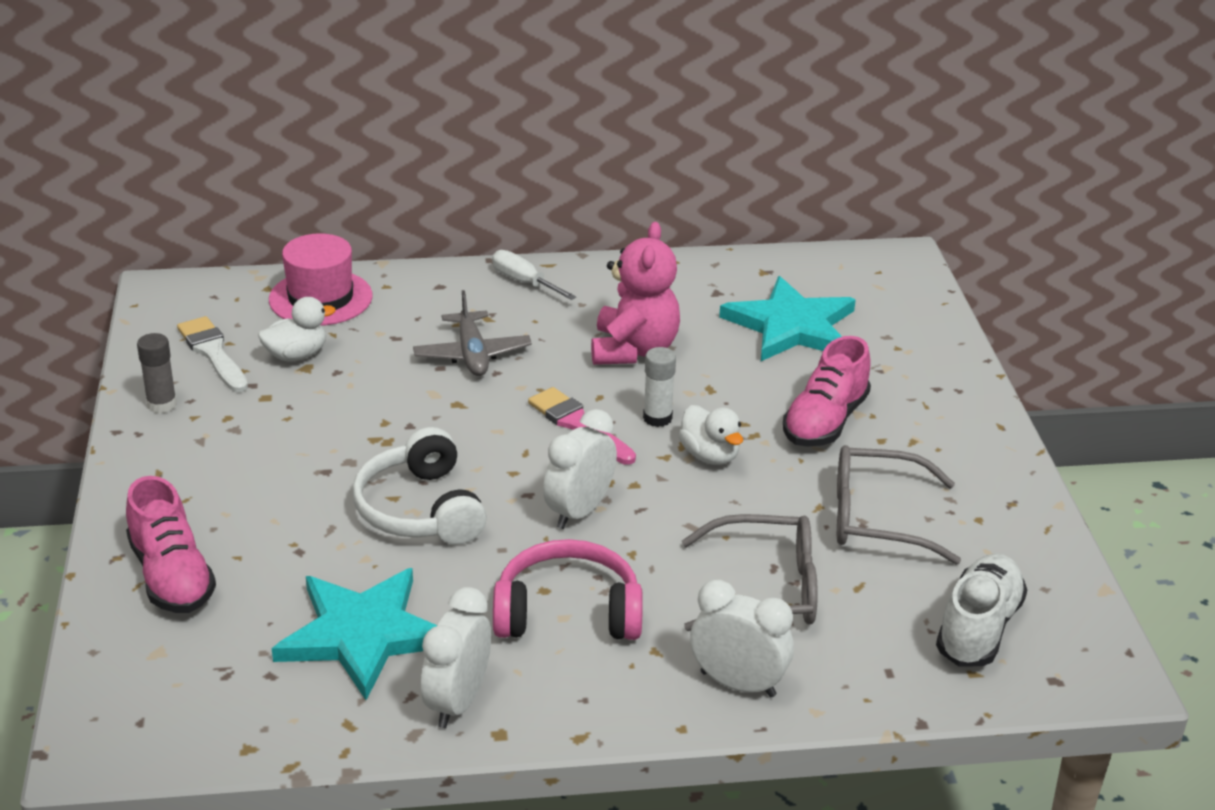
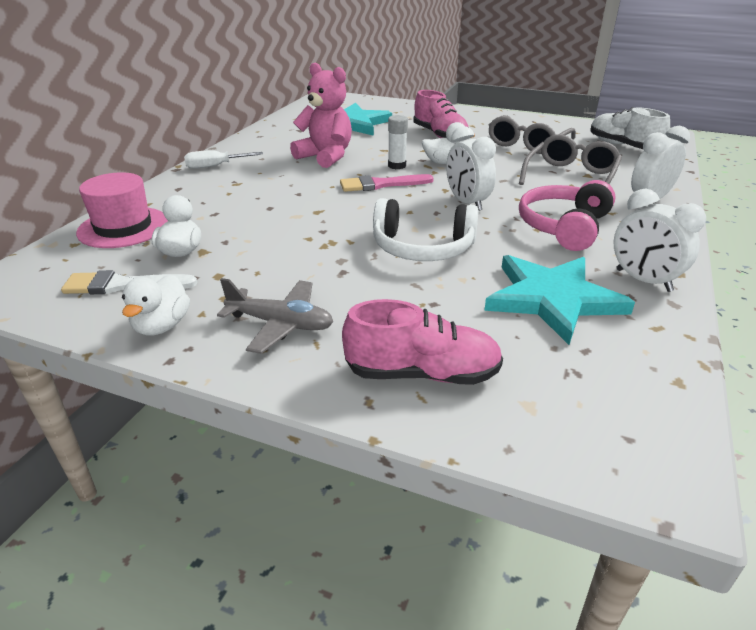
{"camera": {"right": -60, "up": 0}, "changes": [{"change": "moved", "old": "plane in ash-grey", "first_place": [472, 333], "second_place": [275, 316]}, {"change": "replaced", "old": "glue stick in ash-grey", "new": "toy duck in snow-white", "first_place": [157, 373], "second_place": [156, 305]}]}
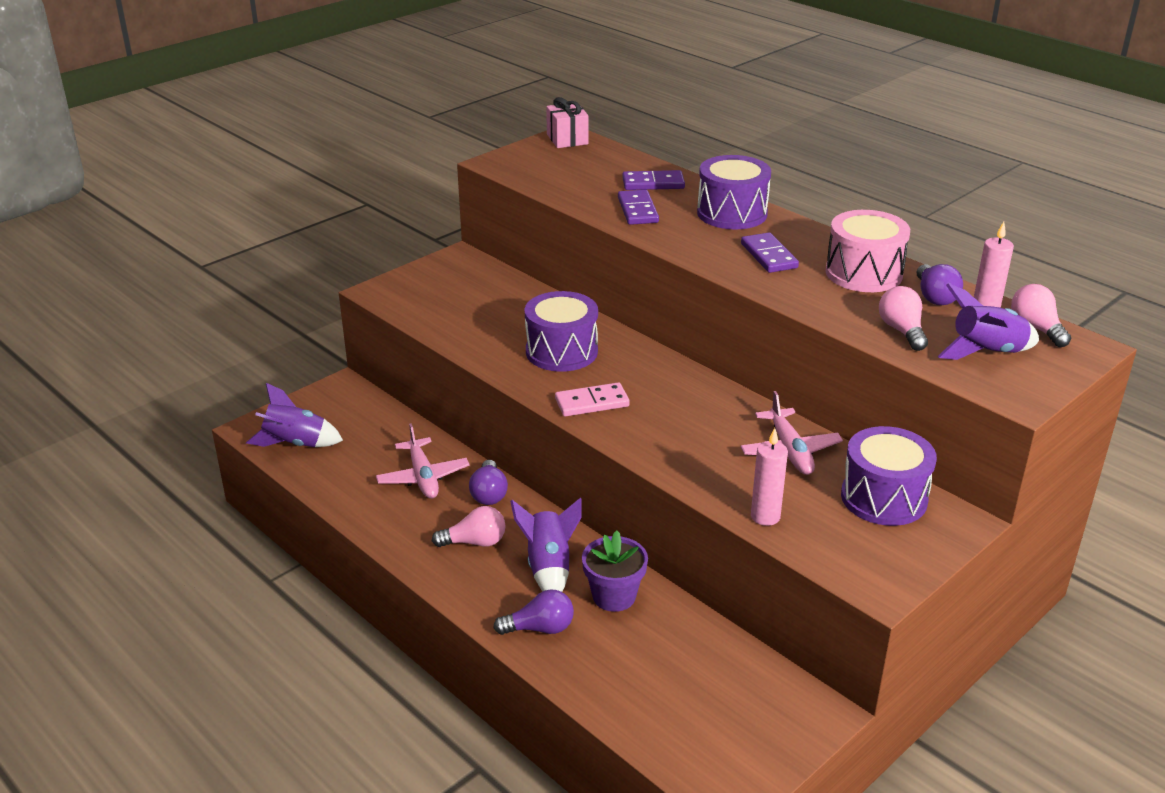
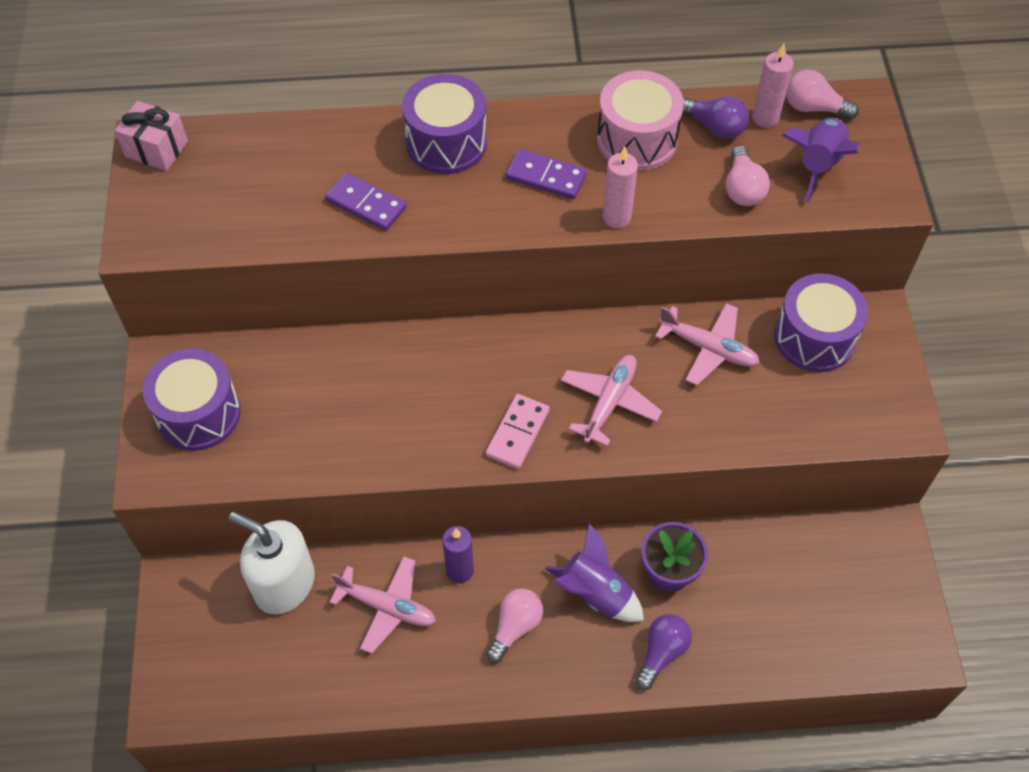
{"camera": {"right": -50, "up": 25}, "changes": [{"change": "removed", "old": "toy rocket in purple", "first_place": [294, 415]}, {"change": "removed", "old": "domino tile in purple", "first_place": [653, 180]}, {"change": "added", "new": "soap dispenser in snow-white", "second_place": [272, 563]}, {"change": "added", "new": "plane in rose-pink", "second_place": [611, 401]}, {"change": "moved", "old": "snare drum in purple", "first_place": [561, 331], "second_place": [192, 400]}, {"change": "moved", "old": "pillar candle in rose-pink", "first_place": [769, 477], "second_place": [620, 187]}, {"change": "replaced", "old": "lightbulb in purple", "new": "pillar candle in purple", "first_place": [488, 482], "second_place": [458, 554]}, {"change": "turned", "old": "lightbulb in rose-pink", "first_place": [903, 318], "second_place": [748, 176], "degrees": -120}]}
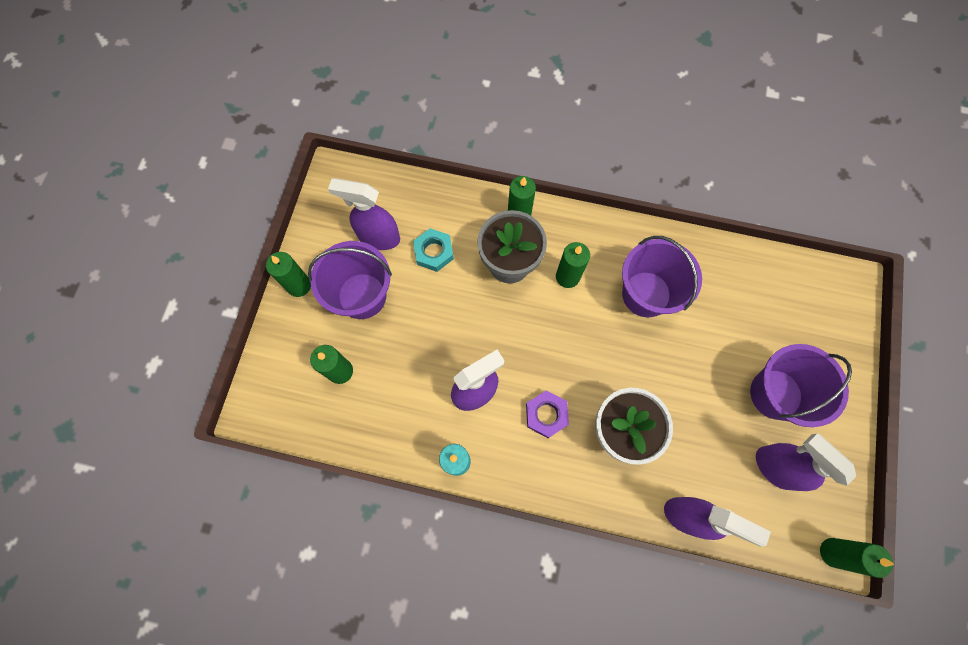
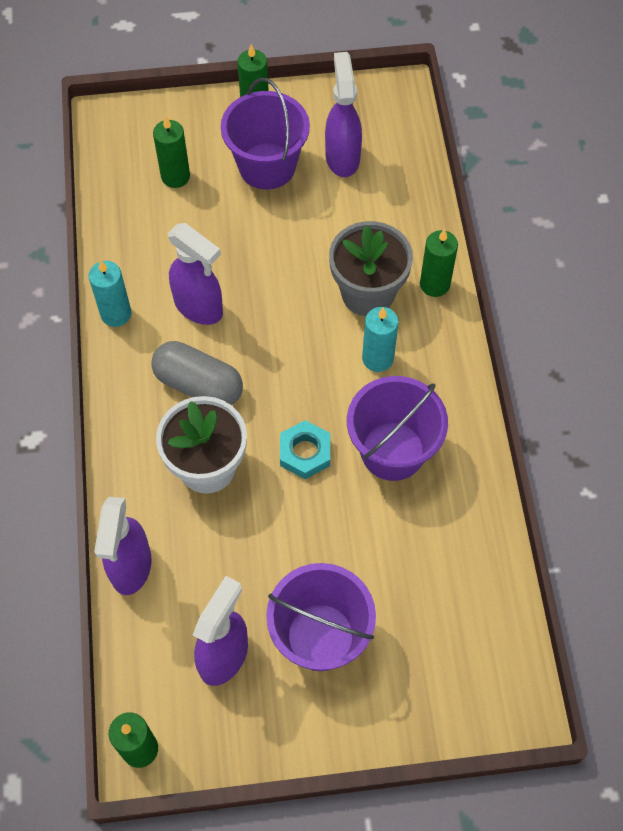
{"camera": {"right": 70, "up": -10}, "changes": [{"change": "moved", "old": "nut in teal", "first_place": [433, 250], "second_place": [305, 449]}, {"change": "replaced", "old": "nut in purple", "new": "capsule in ash-grey", "first_place": [547, 414], "second_place": [197, 373]}, {"change": "recoloured", "old": "pillar candle in emerald", "new": "pillar candle in teal", "first_place": [573, 265], "second_place": [380, 339]}]}
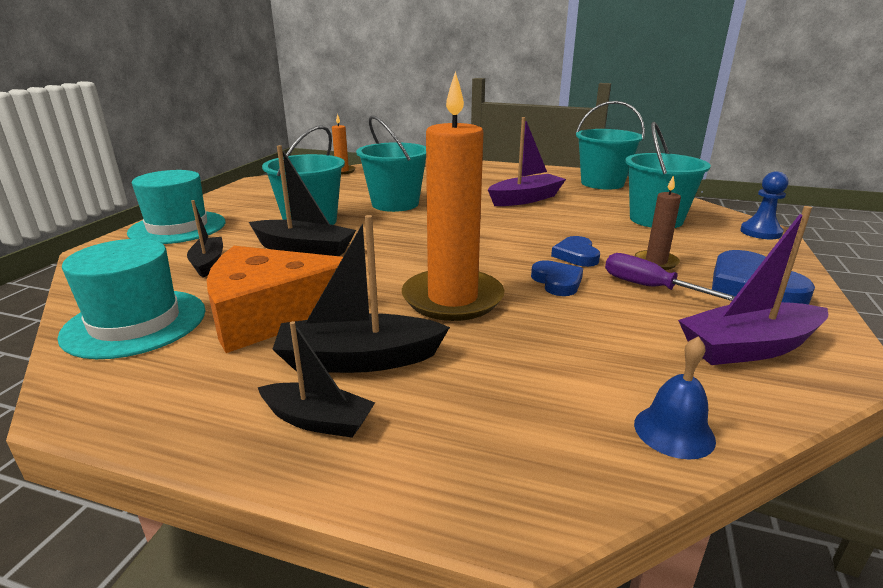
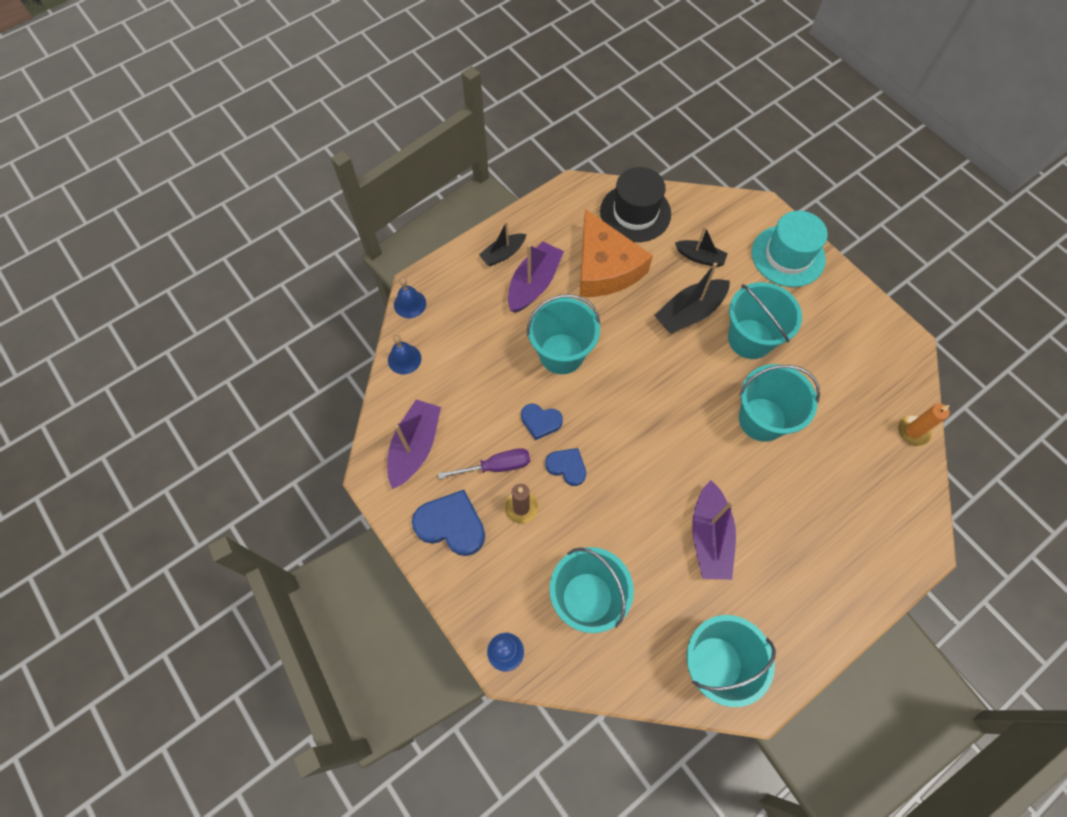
{"camera": {"right": 125, "up": 40}, "changes": [{"change": "added", "new": "bell in royal blue", "second_place": [410, 297]}, {"change": "replaced", "old": "pillar candle in orange-coloured", "new": "sand bucket in teal", "first_place": [453, 196], "second_place": [563, 334]}, {"change": "recoloured", "old": "top hat in teal", "new": "top hat in black", "first_place": [131, 299], "second_place": [635, 204]}, {"change": "recoloured", "old": "toy boat in black", "new": "toy boat in purple", "first_place": [361, 294], "second_place": [536, 277]}, {"change": "turned", "old": "cheese wedge in orange-coloured", "first_place": [275, 299], "second_place": [616, 253], "degrees": 135}]}
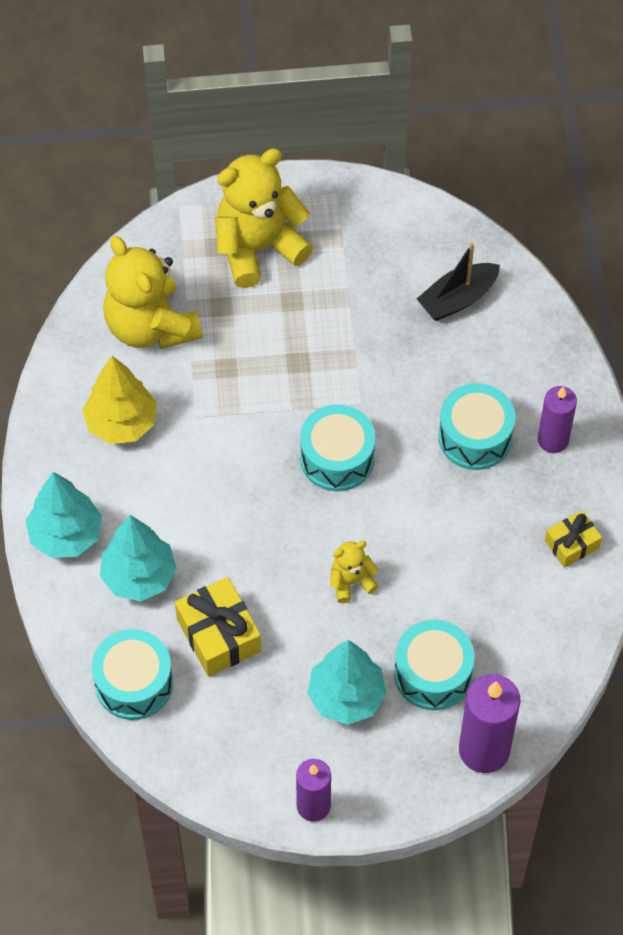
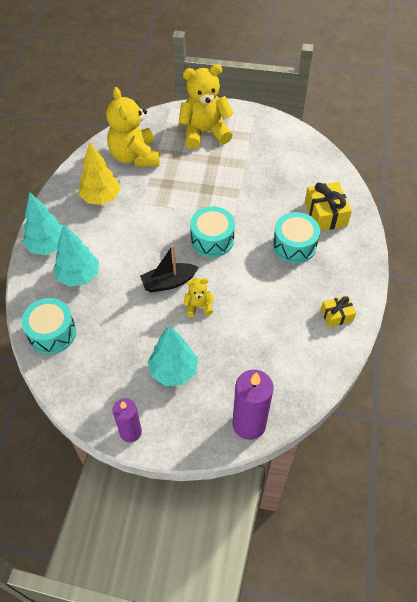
{"camera": {"right": 15, "up": -5}, "changes": [{"change": "removed", "old": "snare drum in teal", "first_place": [434, 665]}, {"change": "removed", "old": "pillar candle in purple", "first_place": [557, 419]}, {"change": "moved", "old": "gift in yellow", "first_place": [218, 627], "second_place": [328, 206]}, {"change": "moved", "old": "toy boat in black", "first_place": [458, 282], "second_place": [169, 268]}]}
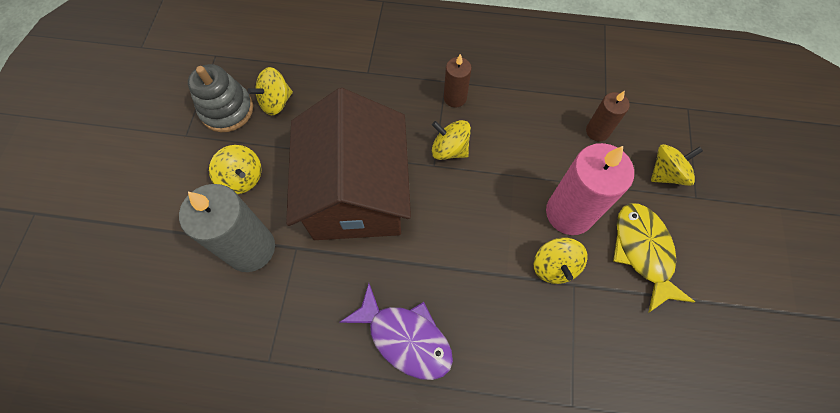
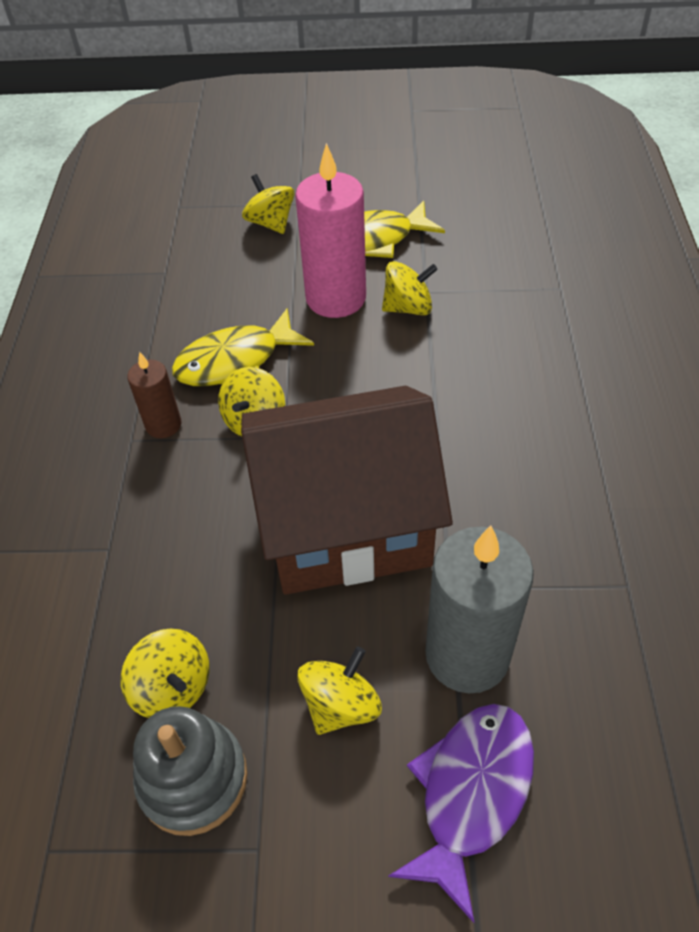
{"camera": {"right": -95, "up": -15}, "changes": [{"change": "removed", "old": "pillar candle in russet", "first_place": [608, 116]}, {"change": "added", "new": "fish figure in yellow", "second_place": [243, 347]}, {"change": "moved", "old": "fish figure in purple", "first_place": [396, 331], "second_place": [461, 813]}]}
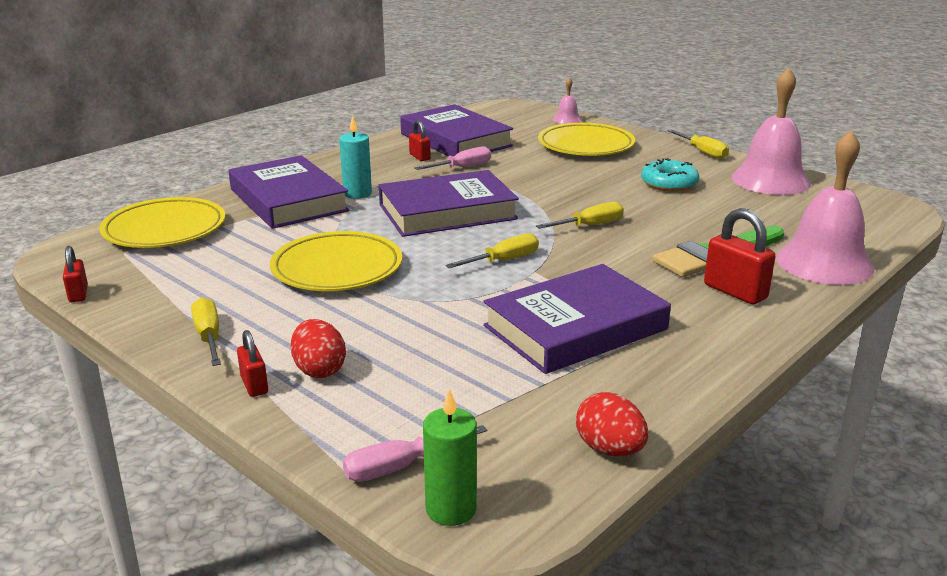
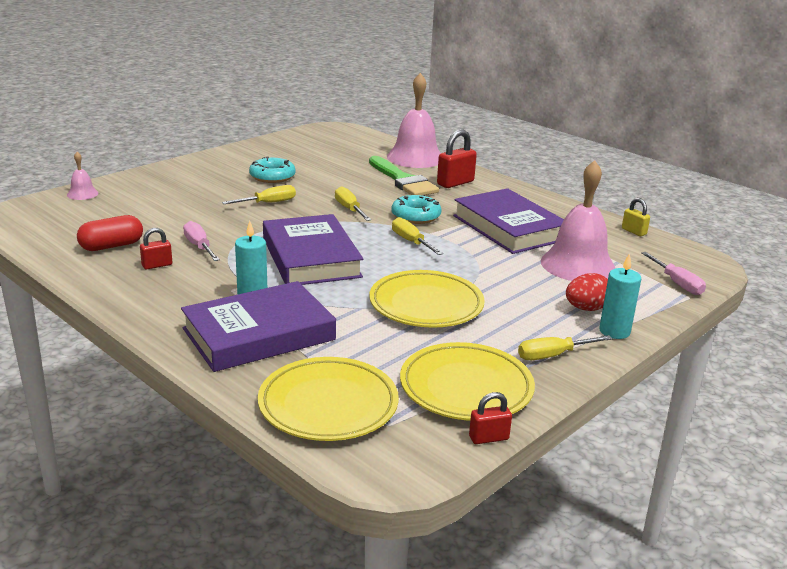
{"camera": {"right": -90, "up": 0}, "changes": [{"change": "removed", "old": "pillar candle in emerald", "first_place": [450, 457]}, {"change": "added", "new": "glazed donut in teal", "second_place": [416, 209]}, {"change": "moved", "old": "flat dish in yellow", "first_place": [586, 139], "second_place": [467, 381]}, {"change": "moved", "old": "hand screwdriver in yellow", "first_place": [698, 144], "second_place": [259, 194]}, {"change": "moved", "old": "bell in rose-pink", "first_place": [770, 131], "second_place": [578, 220]}, {"change": "replaced", "old": "padlock in red", "new": "pillar candle in teal", "first_place": [252, 363], "second_place": [620, 296]}, {"change": "replaced", "old": "hardcover in purple", "new": "capsule in red", "first_place": [456, 130], "second_place": [110, 233]}, {"change": "replaced", "old": "toy egg in red", "new": "padlock in yellow", "first_place": [612, 424], "second_place": [636, 217]}]}
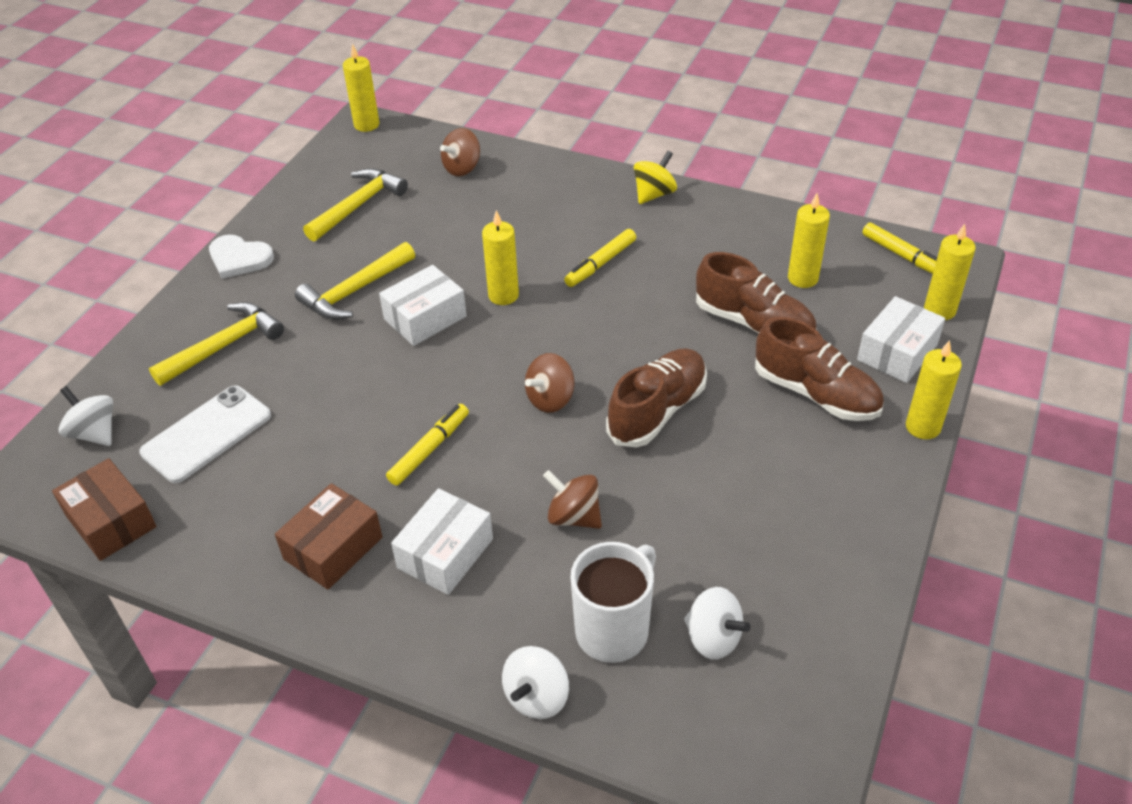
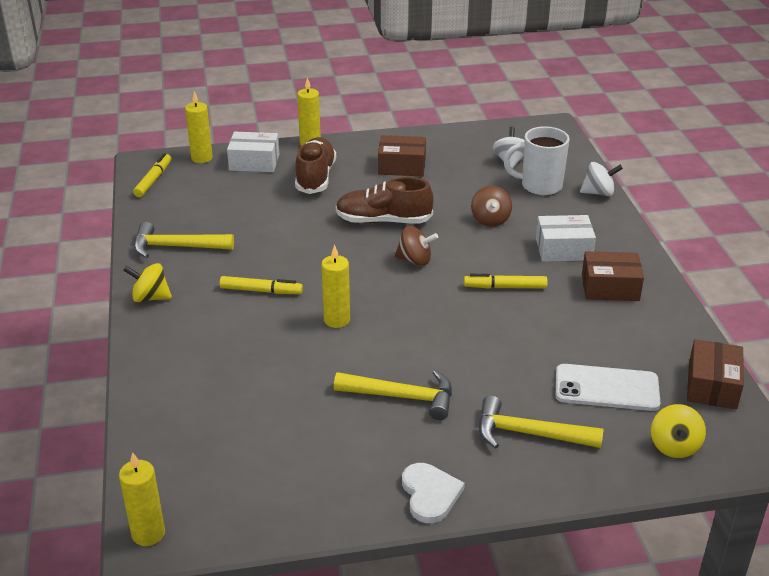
{"camera": {"right": -125, "up": -10}, "changes": [{"change": "removed", "old": "box in snow-white", "first_place": [423, 305]}, {"change": "removed", "old": "toy top in russet", "first_place": [460, 152]}, {"change": "removed", "old": "sneaker in russet", "first_place": [756, 293]}, {"change": "removed", "old": "pillar candle in yellow", "first_place": [809, 240]}, {"change": "added", "new": "box in russet", "second_place": [402, 155]}, {"change": "moved", "old": "claw hammer in yellow", "first_place": [355, 204], "second_place": [184, 240]}, {"change": "recoloured", "old": "toy top in snow-white", "new": "toy top in yellow", "first_place": [85, 416], "second_place": [678, 431]}]}
